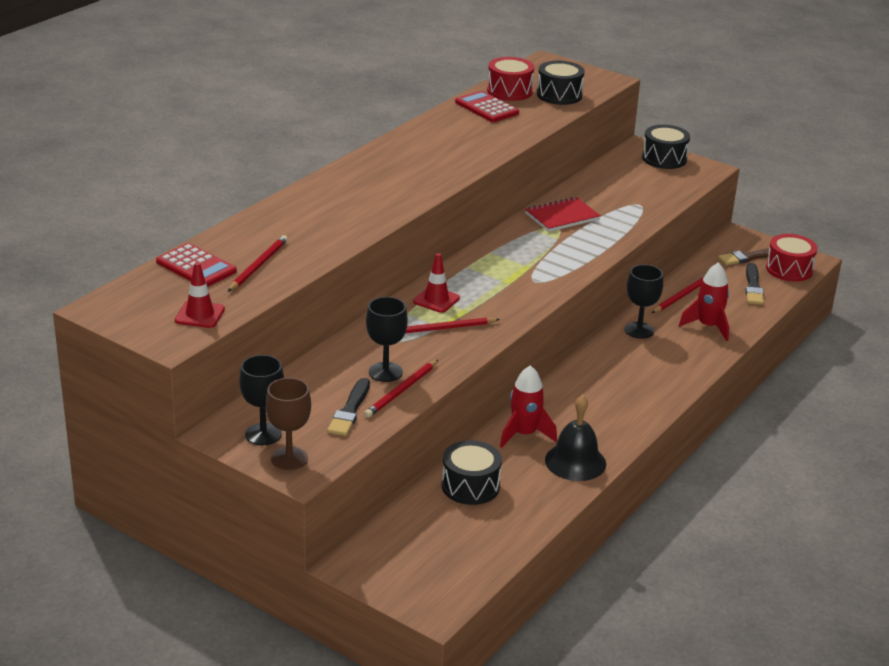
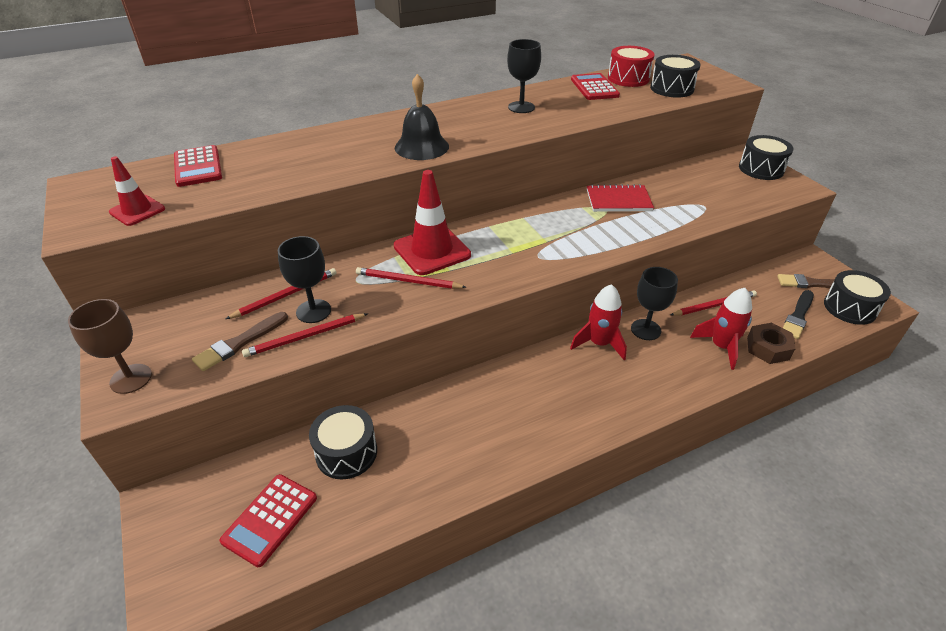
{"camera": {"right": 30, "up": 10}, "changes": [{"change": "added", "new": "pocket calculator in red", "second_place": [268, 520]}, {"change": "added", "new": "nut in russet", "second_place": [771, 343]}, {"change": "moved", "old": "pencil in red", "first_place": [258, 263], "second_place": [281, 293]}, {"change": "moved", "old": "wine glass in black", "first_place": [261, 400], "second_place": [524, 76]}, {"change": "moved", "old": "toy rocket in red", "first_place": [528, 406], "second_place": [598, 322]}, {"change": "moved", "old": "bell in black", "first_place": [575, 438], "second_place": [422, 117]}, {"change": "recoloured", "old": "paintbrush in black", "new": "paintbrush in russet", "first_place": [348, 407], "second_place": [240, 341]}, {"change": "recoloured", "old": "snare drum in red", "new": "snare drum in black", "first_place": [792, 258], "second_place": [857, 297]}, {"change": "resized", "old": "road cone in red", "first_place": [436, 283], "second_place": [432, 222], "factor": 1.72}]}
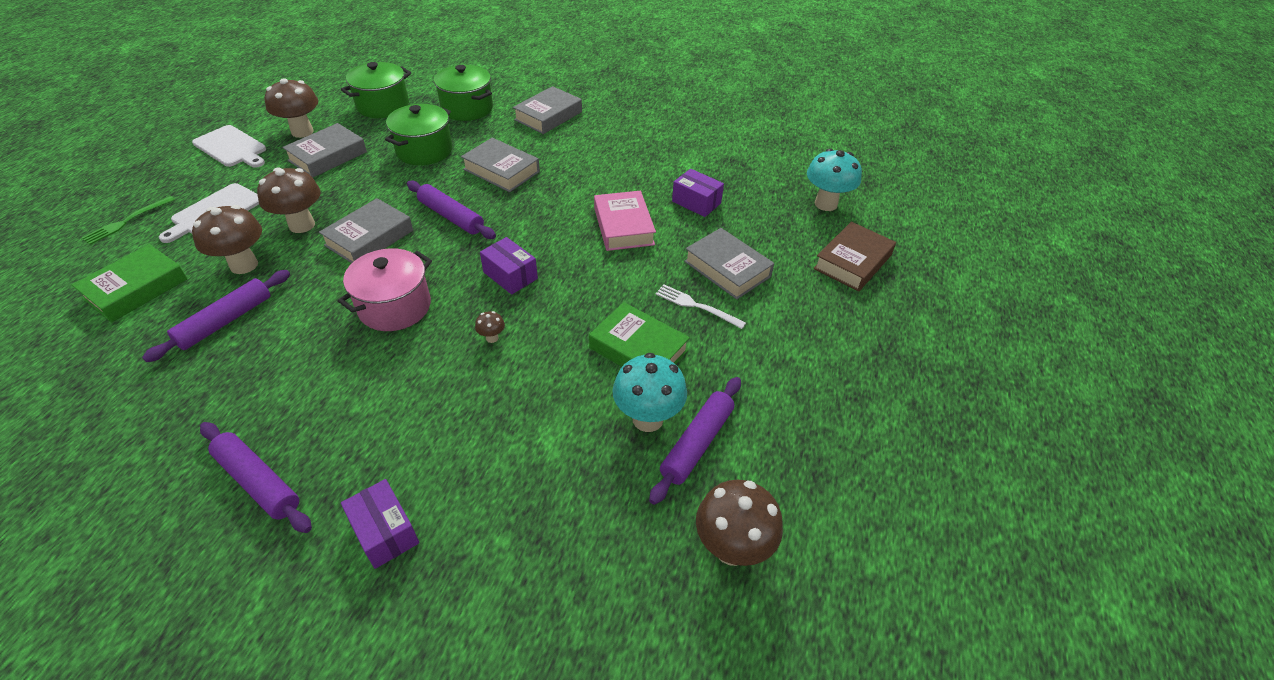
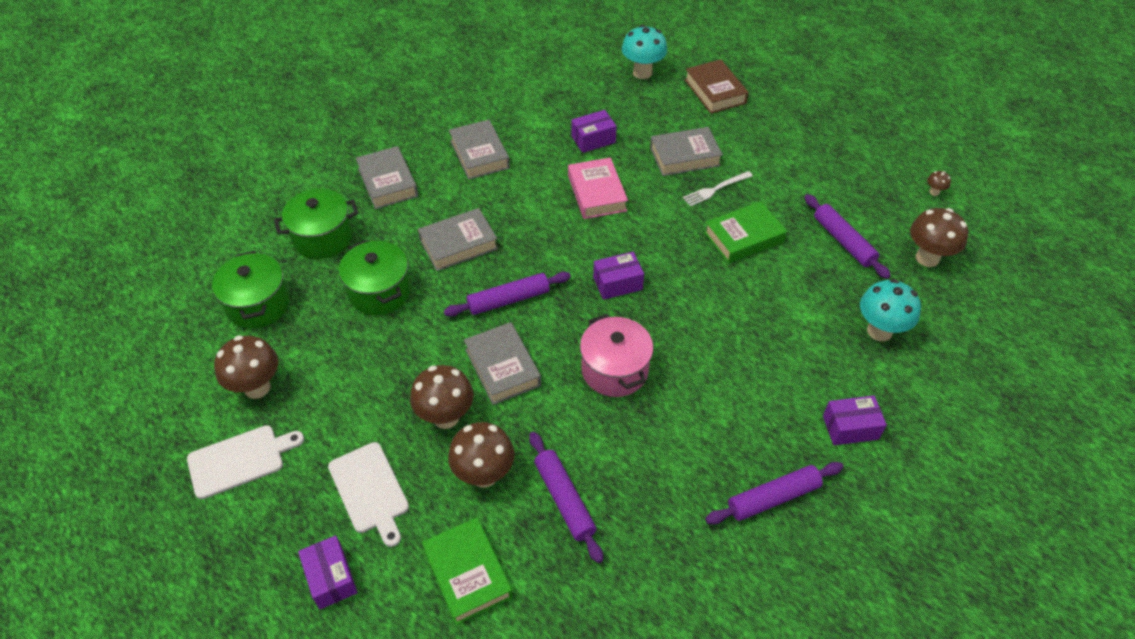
{"camera": {"right": -60, "up": 5}, "changes": [{"change": "moved", "old": "hardcover in ash-grey", "first_place": [324, 150], "second_place": [479, 150]}, {"change": "moved", "old": "fungus in russet", "first_place": [490, 327], "second_place": [939, 183]}, {"change": "moved", "old": "fungus in teal", "first_place": [649, 392], "second_place": [890, 310]}, {"change": "replaced", "old": "fork in emerald", "new": "box in purple", "first_place": [128, 220], "second_place": [327, 572]}, {"change": "turned", "old": "hardcover in rose-pink", "first_place": [625, 221], "second_place": [598, 188], "degrees": 60}]}
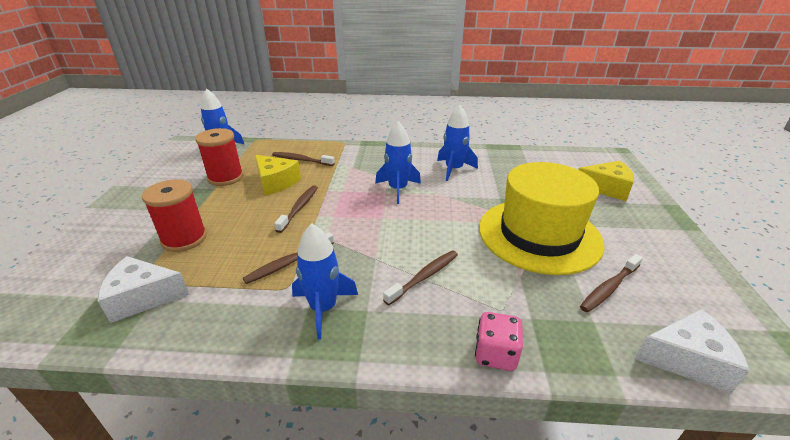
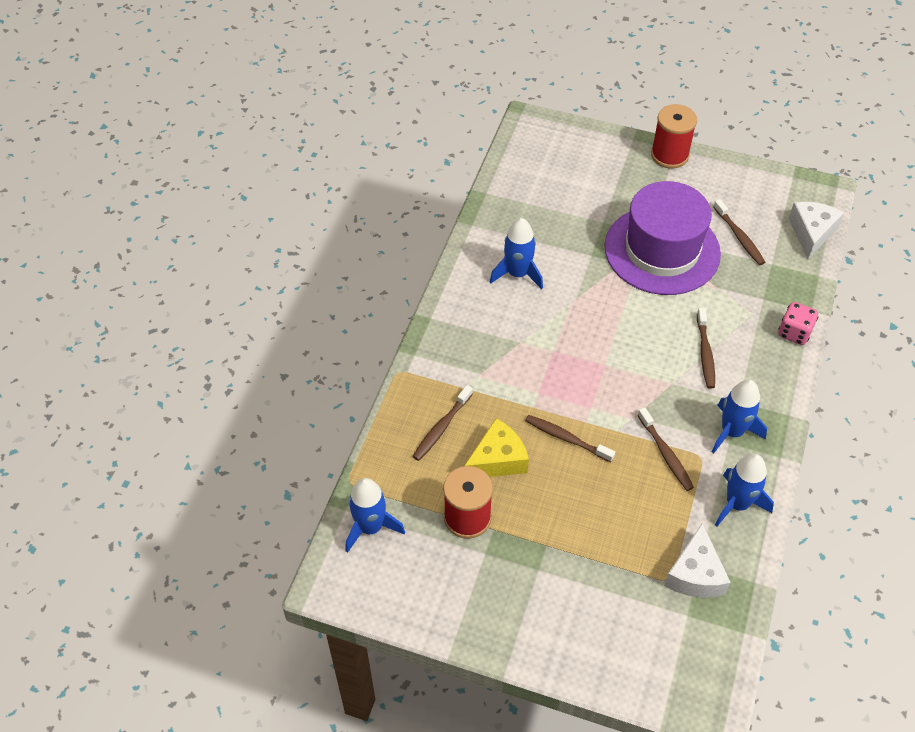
{"camera": {"right": -75, "up": 20}, "changes": [{"change": "removed", "old": "cheese wedge in yellow", "first_place": [606, 181]}, {"change": "moved", "old": "spool in red", "first_place": [174, 215], "second_place": [674, 136]}, {"change": "moved", "old": "toy rocket in royal blue", "first_place": [398, 162], "second_place": [744, 490]}, {"change": "recoloured", "old": "top hat in yellow", "new": "top hat in purple", "first_place": [542, 218], "second_place": [662, 238]}, {"change": "turned", "old": "dental brush in russet", "first_place": [420, 277], "second_place": [706, 348], "degrees": -150}]}
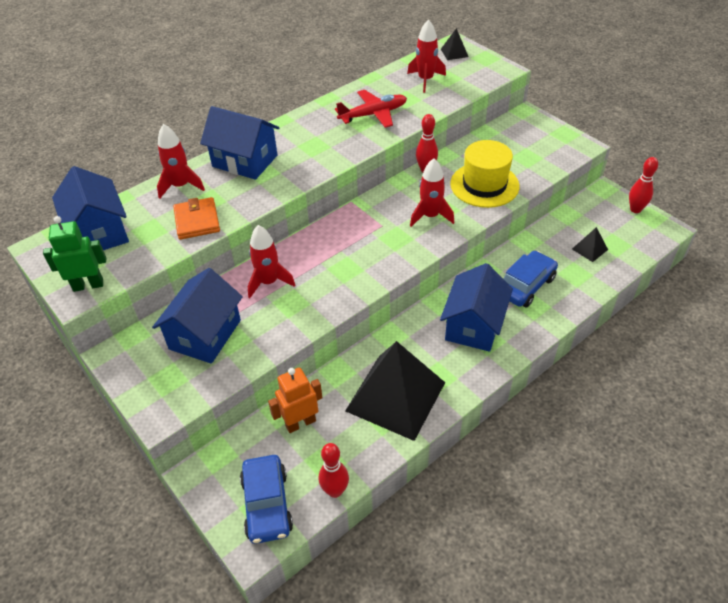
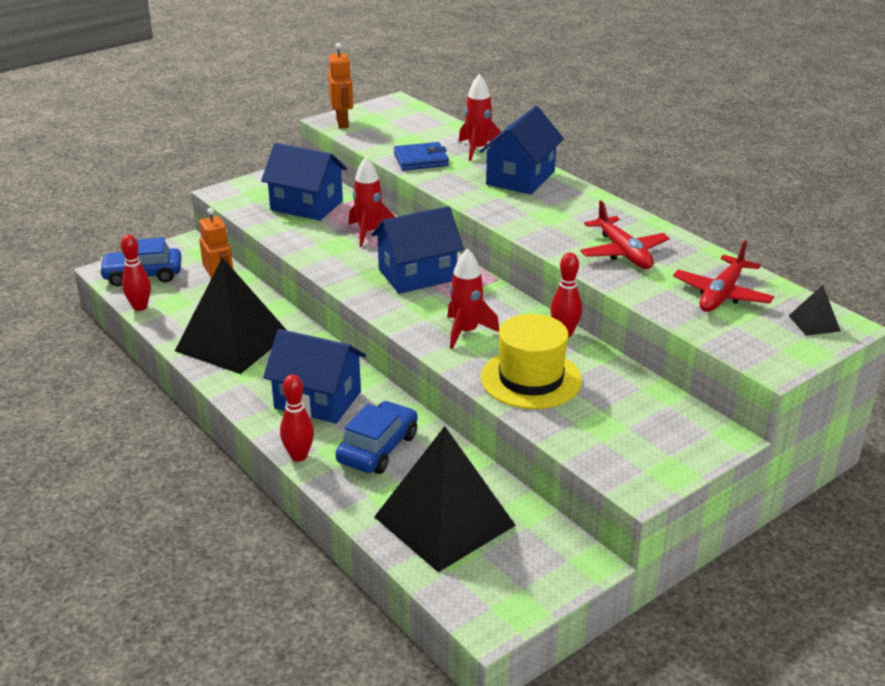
{"camera": {"right": 90, "up": -15}, "changes": [{"change": "moved", "old": "toy house in royal blue", "first_place": [90, 208], "second_place": [418, 250]}, {"change": "moved", "old": "skittle in red", "first_place": [643, 185], "second_place": [297, 417]}, {"change": "replaced", "old": "toy rocket in red", "new": "plane in red", "first_place": [426, 56], "second_place": [723, 276]}, {"change": "recoloured", "old": "toy robot in emerald", "new": "toy robot in orange-coloured", "first_place": [74, 254], "second_place": [340, 85]}, {"change": "recoloured", "old": "card wallet in orange-coloured", "new": "card wallet in royal blue", "first_place": [196, 218], "second_place": [421, 156]}, {"change": "turned", "old": "automobile in royal blue", "first_place": [530, 279], "second_place": [376, 437], "degrees": -105}, {"change": "resized", "old": "pyramid in black", "first_place": [590, 244], "second_place": [445, 499], "factor": 2.5}]}
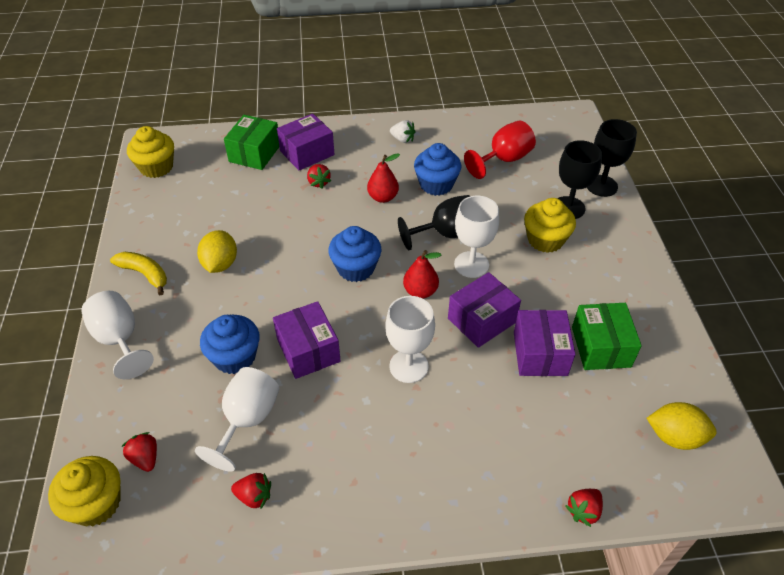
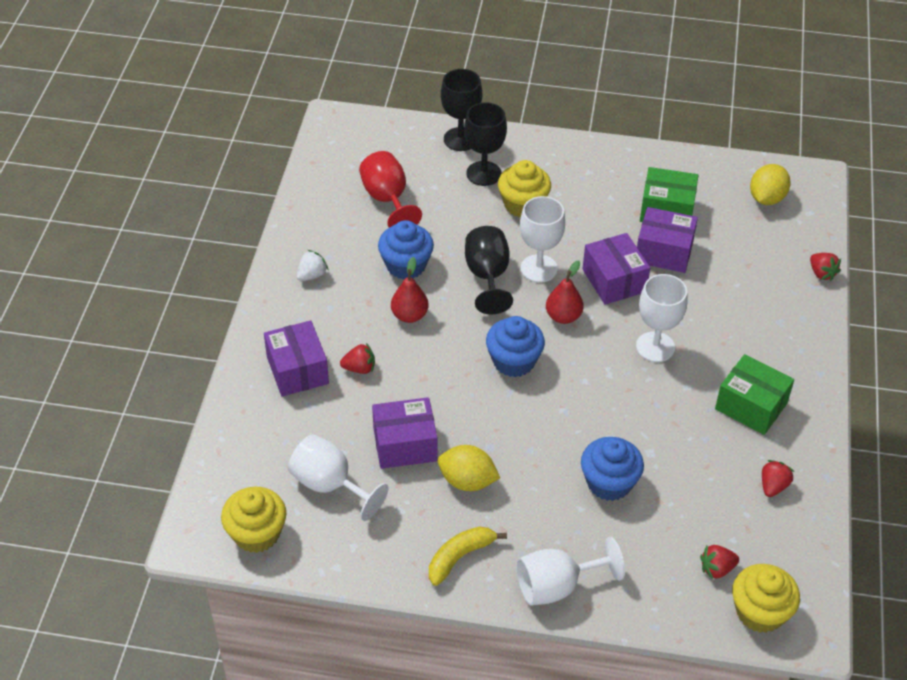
{"camera": {"right": -75, "up": 0}, "changes": [{"change": "moved", "old": "wine glass in snow-white", "first_place": [237, 419], "second_place": [338, 477]}, {"change": "moved", "old": "box in emerald", "first_place": [251, 142], "second_place": [754, 394]}, {"change": "moved", "old": "box in purple", "first_place": [307, 340], "second_place": [404, 433]}]}
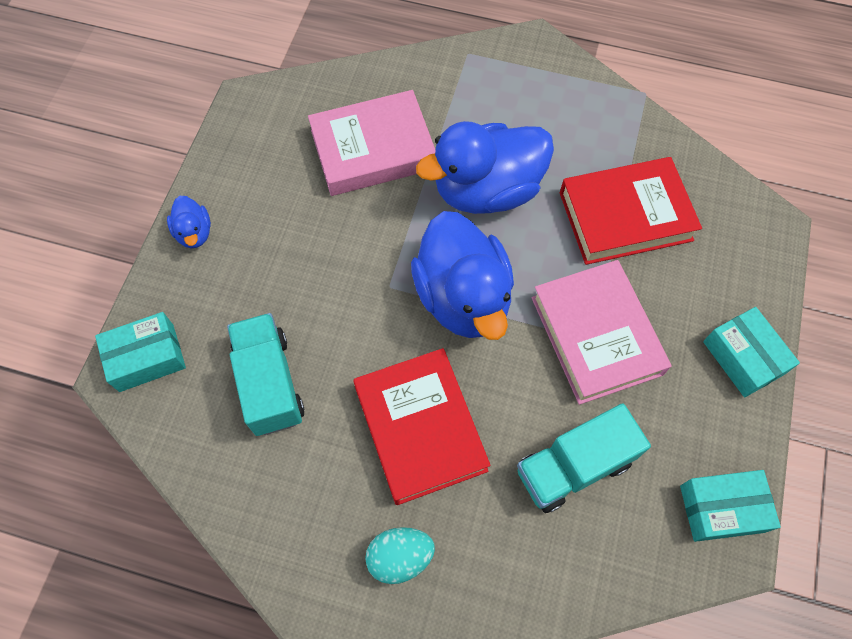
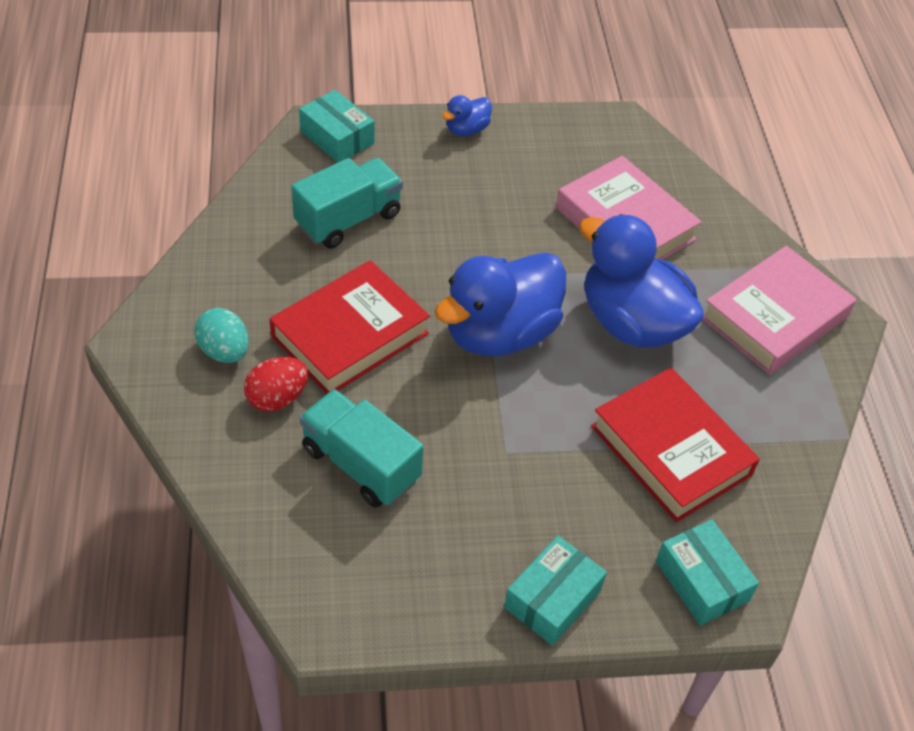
{"camera": {"right": 65, "up": -15}, "changes": [{"change": "added", "new": "toy egg in red", "second_place": [276, 384]}, {"change": "moved", "old": "hardcover in rose-pink", "first_place": [601, 332], "second_place": [779, 310]}, {"change": "moved", "old": "box in teal", "first_place": [730, 506], "second_place": [707, 572]}]}
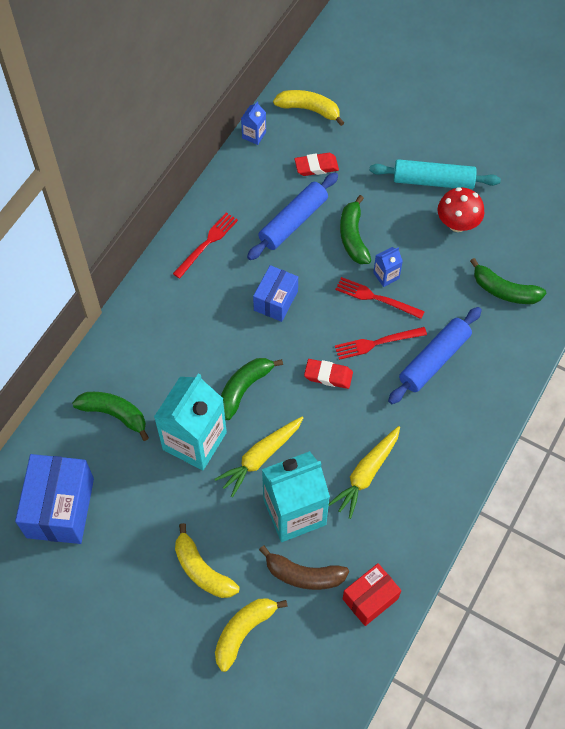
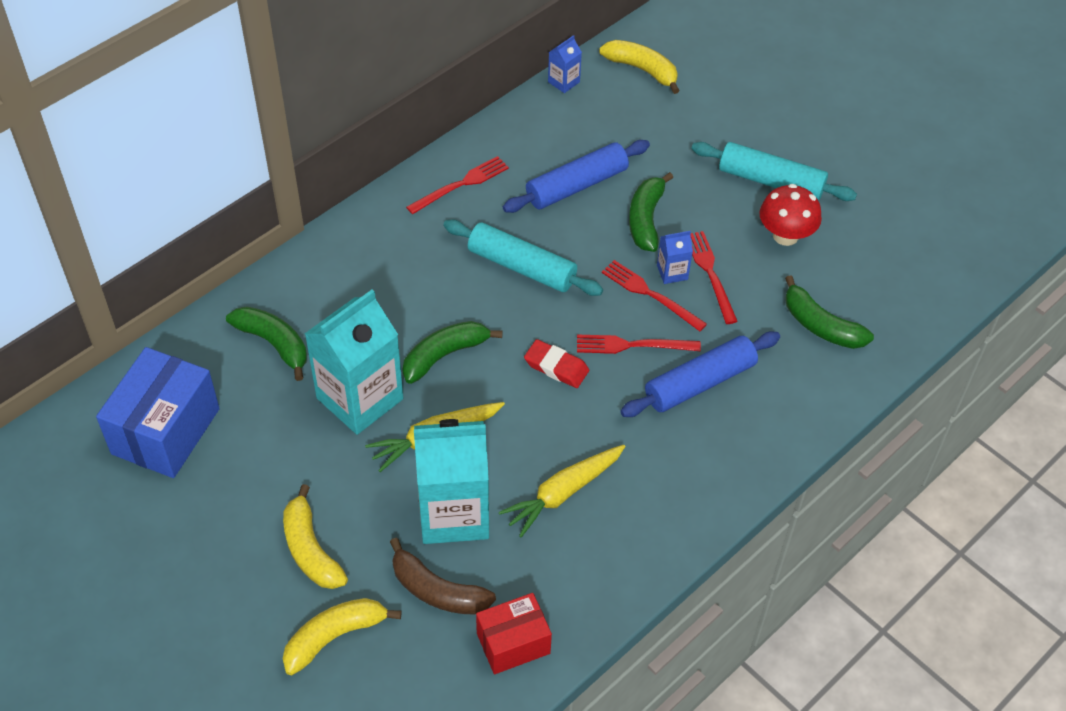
{"camera": {"right": 15, "up": -10}, "changes": [{"change": "removed", "old": "gum eraser in red", "first_place": [317, 164]}, {"change": "added", "new": "fork in red", "second_place": [714, 277]}, {"change": "replaced", "old": "box in royal blue", "new": "dough roller in teal", "first_place": [275, 293], "second_place": [523, 258]}]}
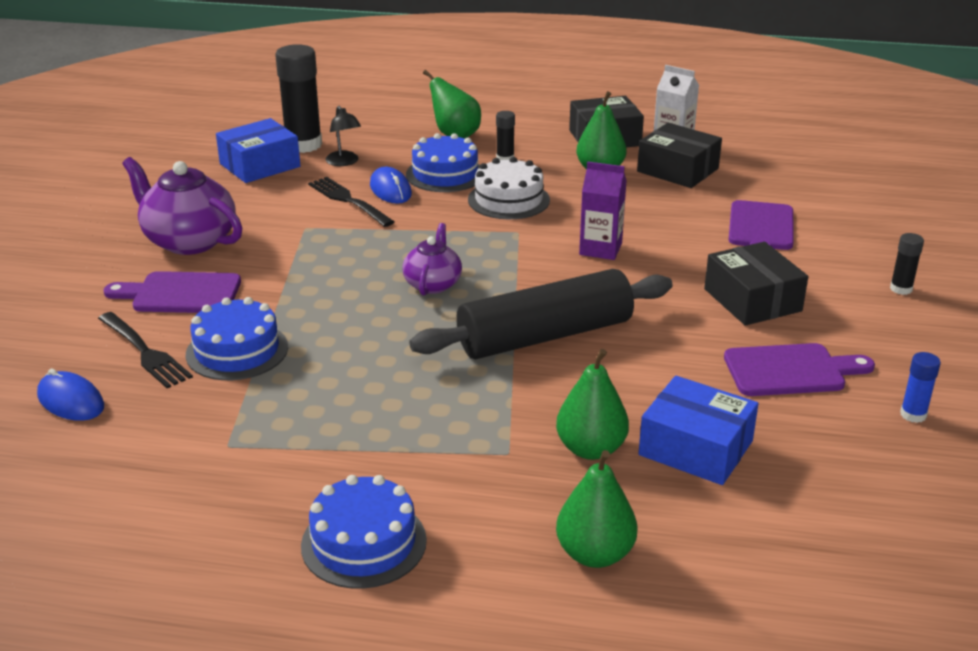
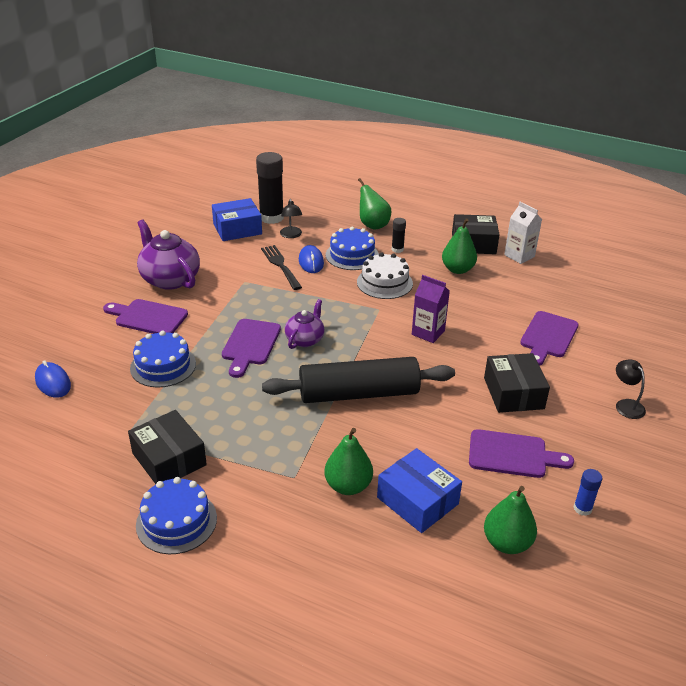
{"camera": {"right": 15, "up": 5}, "changes": [{"change": "removed", "old": "fork in black", "first_place": [145, 350]}, {"change": "added", "new": "cutting board in purple", "second_place": [251, 348]}, {"change": "moved", "old": "pear fruit in emerald", "first_place": [597, 509], "second_place": [510, 520]}, {"change": "moved", "old": "box in black", "first_place": [679, 155], "second_place": [167, 447]}, {"change": "replaced", "old": "glue stick in black", "new": "lamp in black", "first_place": [907, 264], "second_place": [631, 389]}]}
